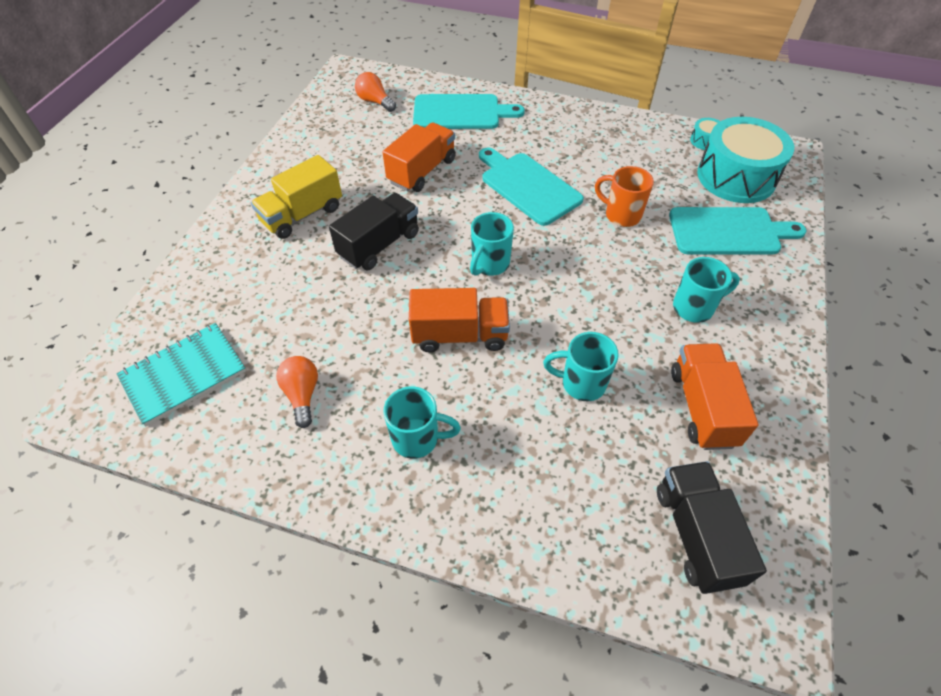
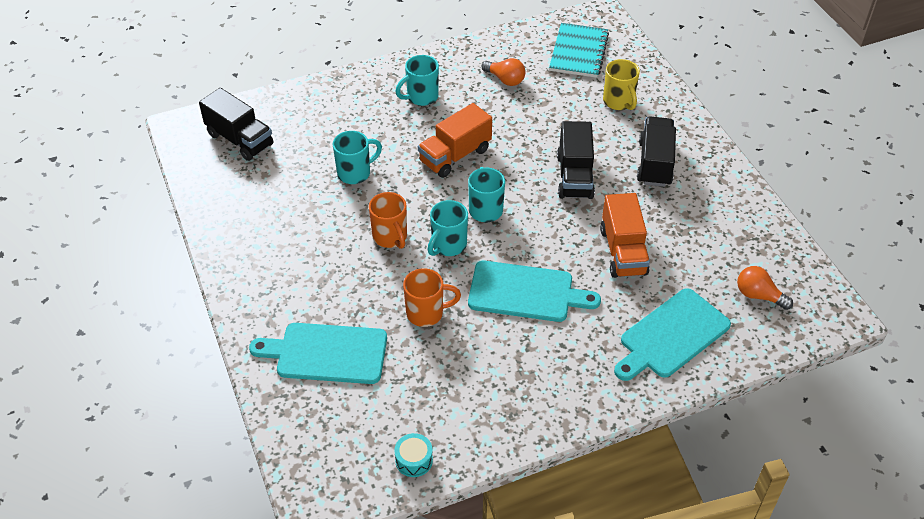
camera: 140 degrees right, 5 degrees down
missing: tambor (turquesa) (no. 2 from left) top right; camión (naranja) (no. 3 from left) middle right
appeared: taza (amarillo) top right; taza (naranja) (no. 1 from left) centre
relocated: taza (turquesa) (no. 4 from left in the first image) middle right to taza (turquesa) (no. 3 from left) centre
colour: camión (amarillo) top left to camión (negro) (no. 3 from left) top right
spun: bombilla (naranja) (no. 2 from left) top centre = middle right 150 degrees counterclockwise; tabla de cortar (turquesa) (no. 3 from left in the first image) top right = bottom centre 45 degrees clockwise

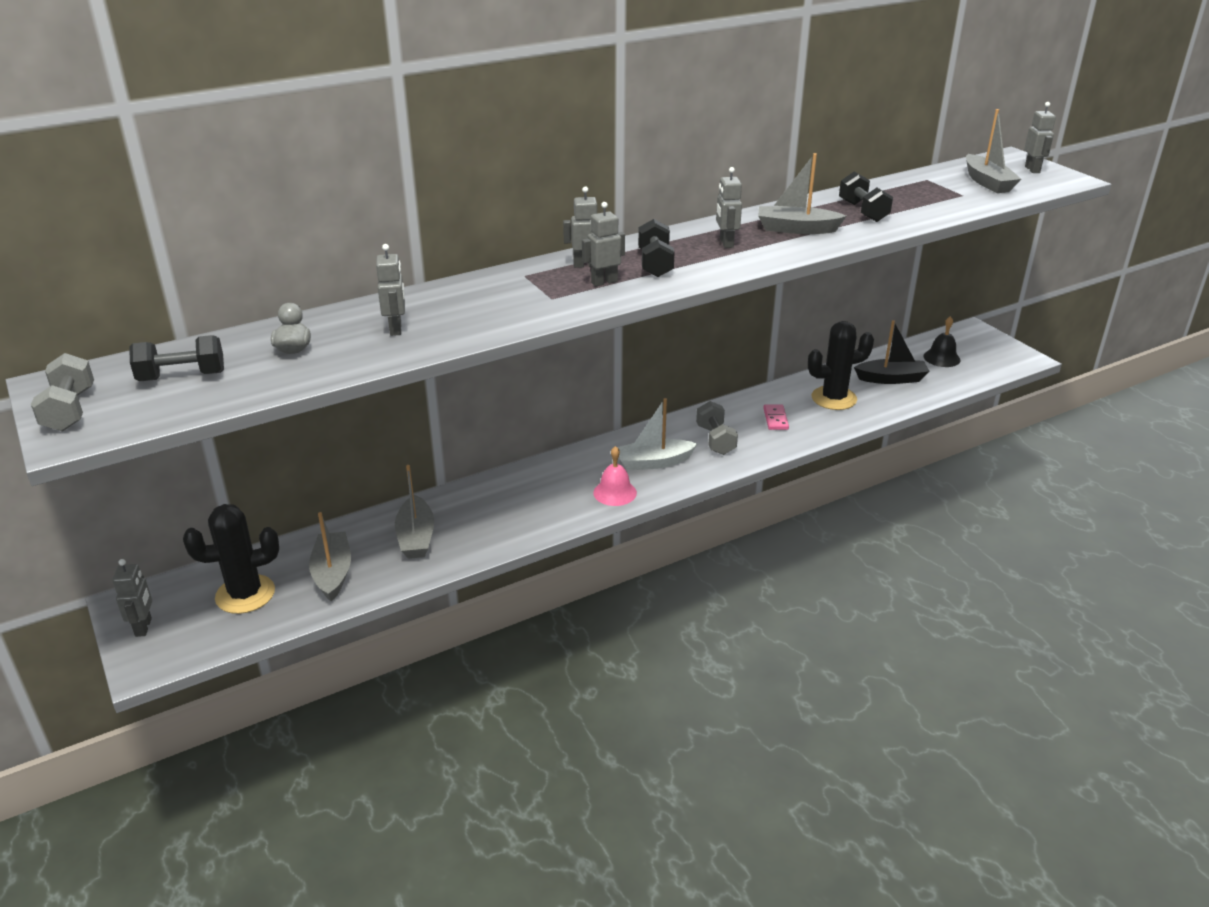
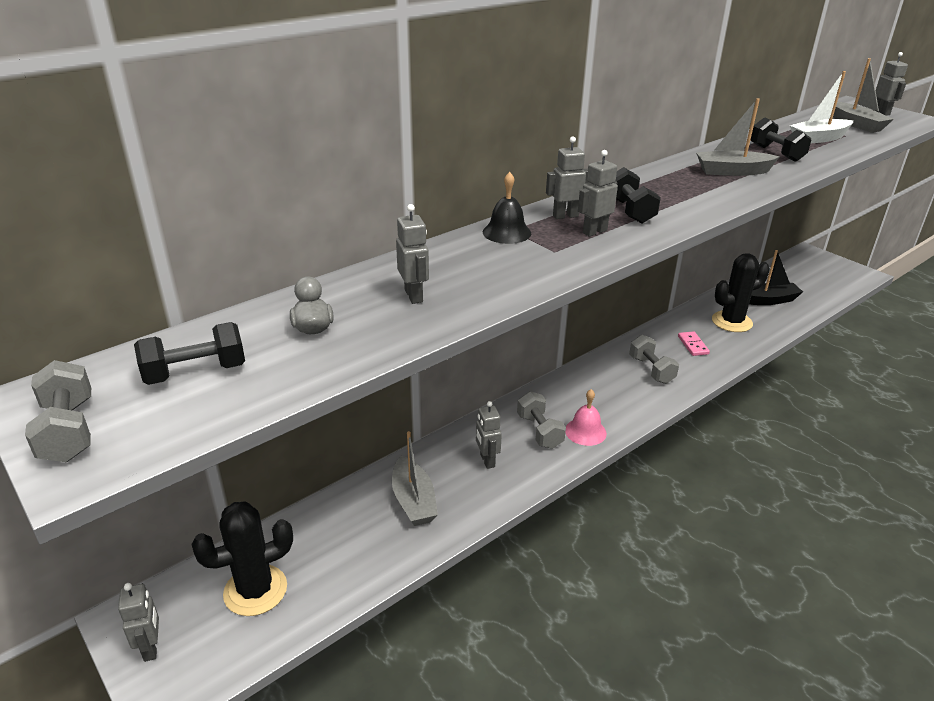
camera: 10 degrees left, 0 degrees up
missing: barco (gris) (no. 1 from left) middle left
appeared: mancuerna (gris) (no. 2 from left) centre
relocated: robot (gris) (no. 5 from left in the first image) top centre to robot (gris) (no. 3 from left) centre; campana (negro) middle right to top centre; barco (blanco) centre to top right

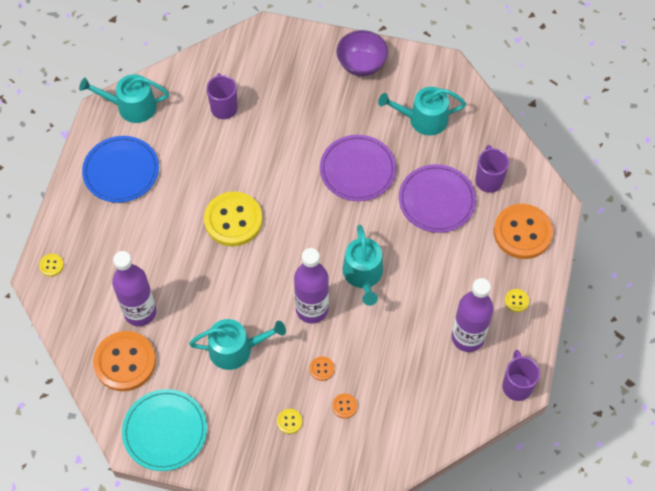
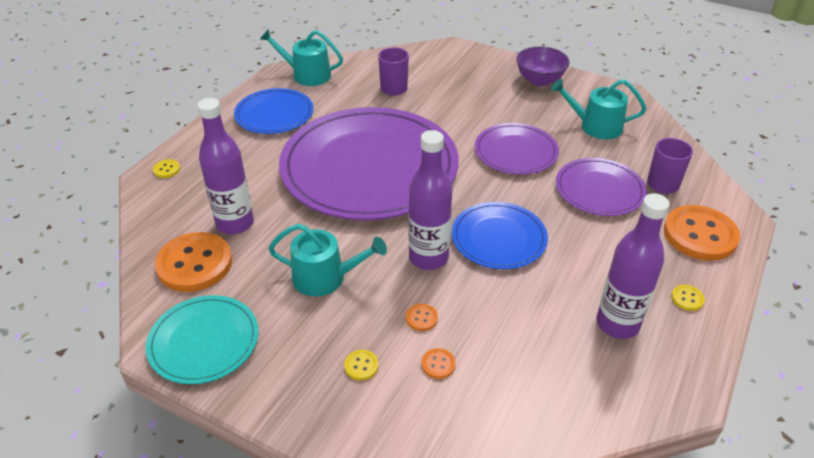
camera: 15 degrees right, 20 degrees down
missing: taza (morado) (no. 3 from left) bottom right
exchanged: botón (amarillo) (no. 2 from left) centre to plato (morado) (no. 1 from left) centre; regadera (turquesa) (no. 3 from left) centre to plato (azul) (no. 2 from left) centre

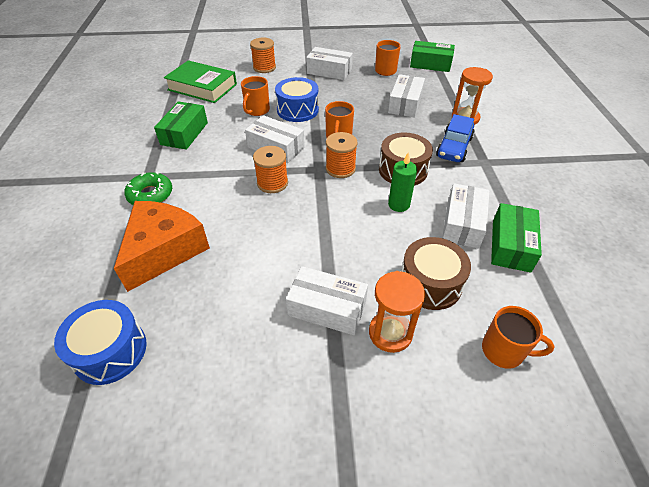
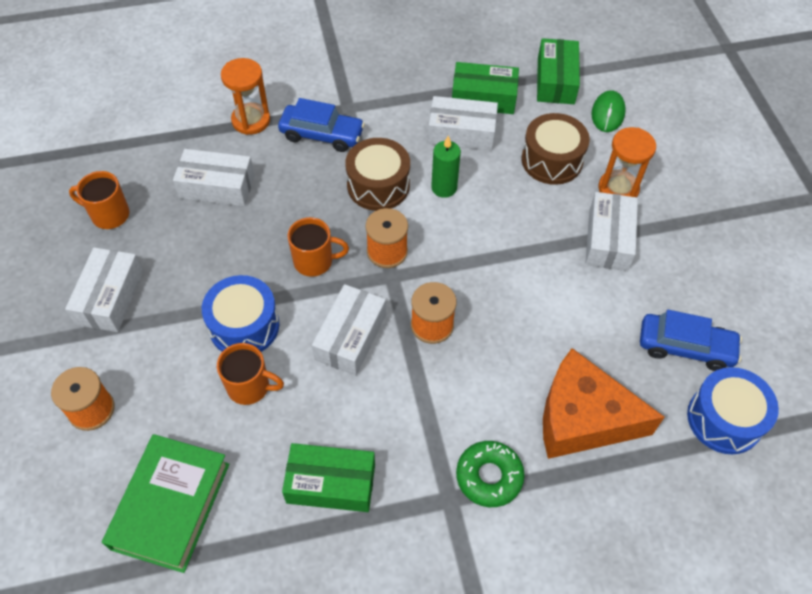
camera: 100 degrees left, 10 degrees up
appeared: coche (azul) (no. 2 from left) middle right
relocated: caja (verde) (no. 2 from left in the first image) top centre to caja (verde) (no. 3 from left) top right
exchanged: taza (naranja) (no. 4 from left) bottom right to ratón (verde) top right

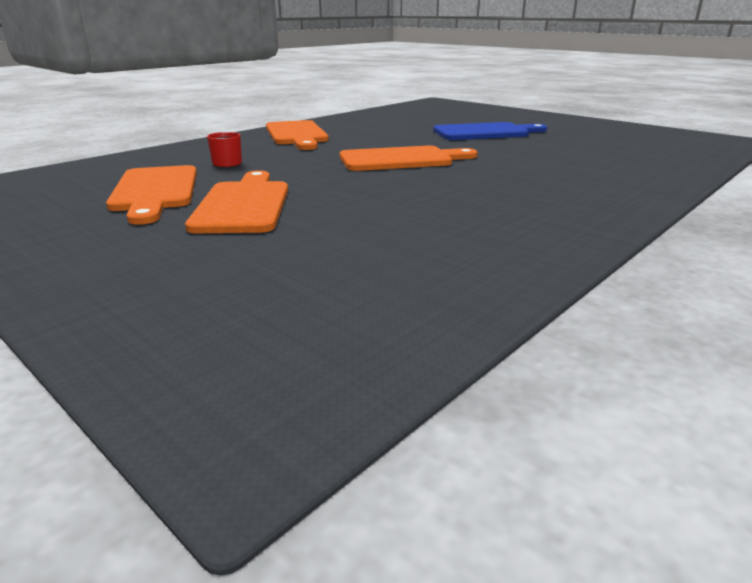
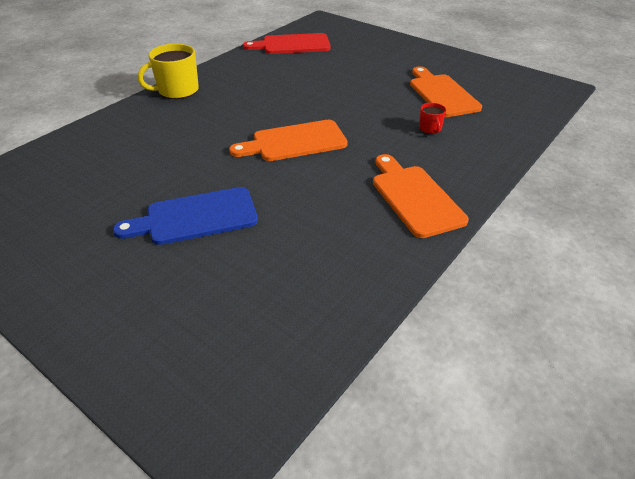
camera: 175 degrees right, 15 degrees up
missing: tabla de cortar (naranja) (no. 2 from left) middle left
appeared: tabla de cortar (rojo) top centre; taza (amarillo) top left

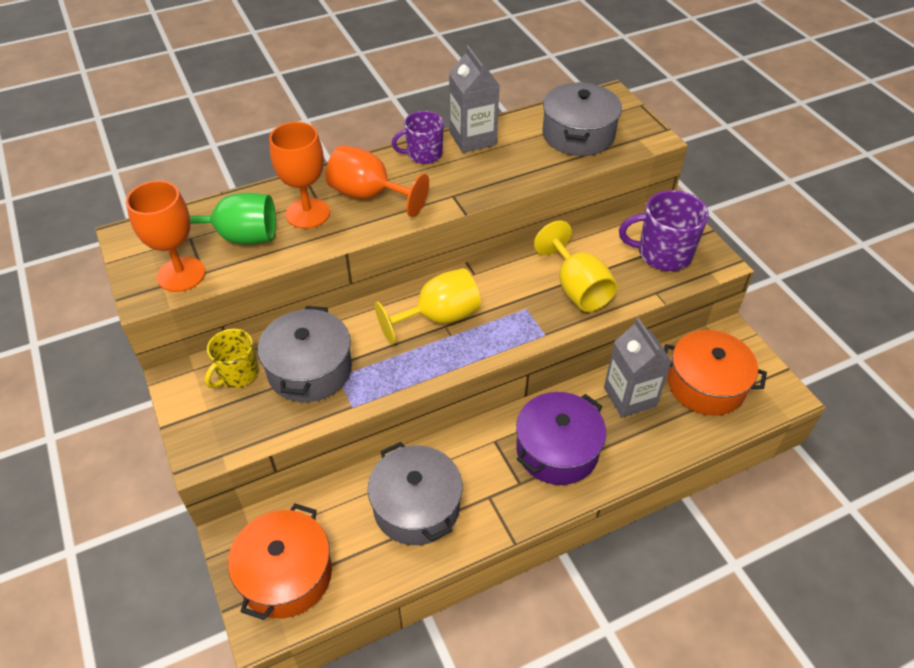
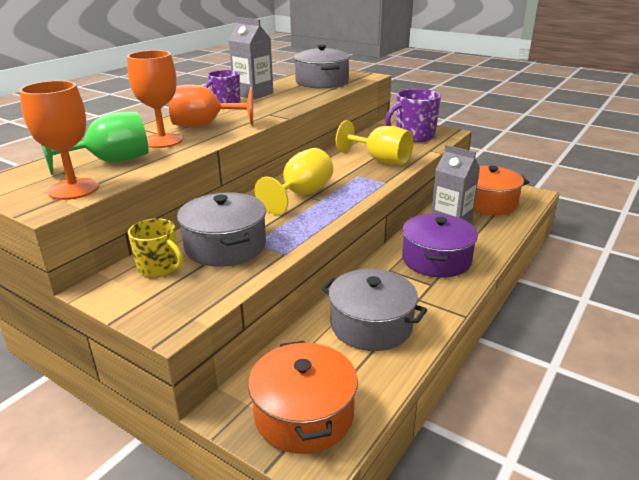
camera: 30 degrees left, 20 degrees down
spun: taza (amarillo) middle left = middle left 60 degrees counterclockwise

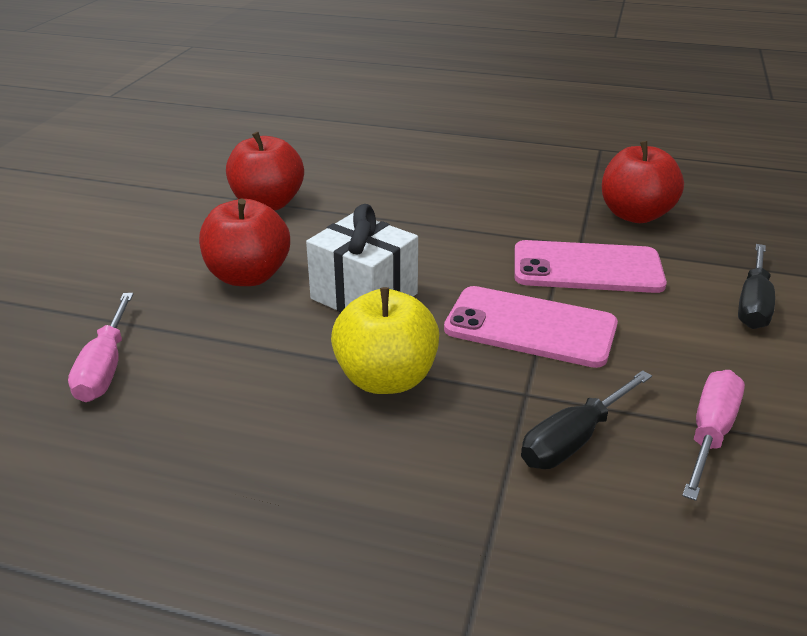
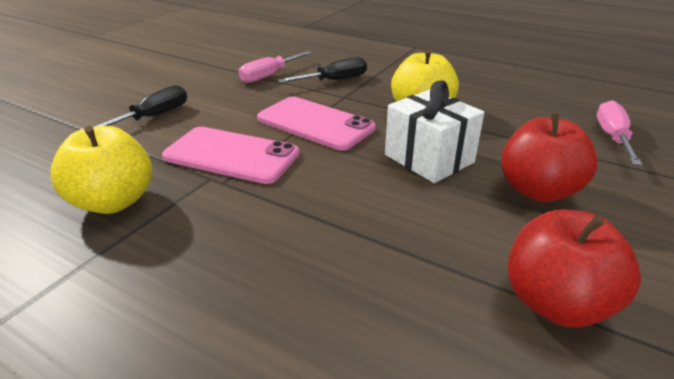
camera: 165 degrees left, 0 degrees up
colour: manzana (rojo) (no. 3 from left) top right to manzana (amarillo) (no. 1 from left) middle left

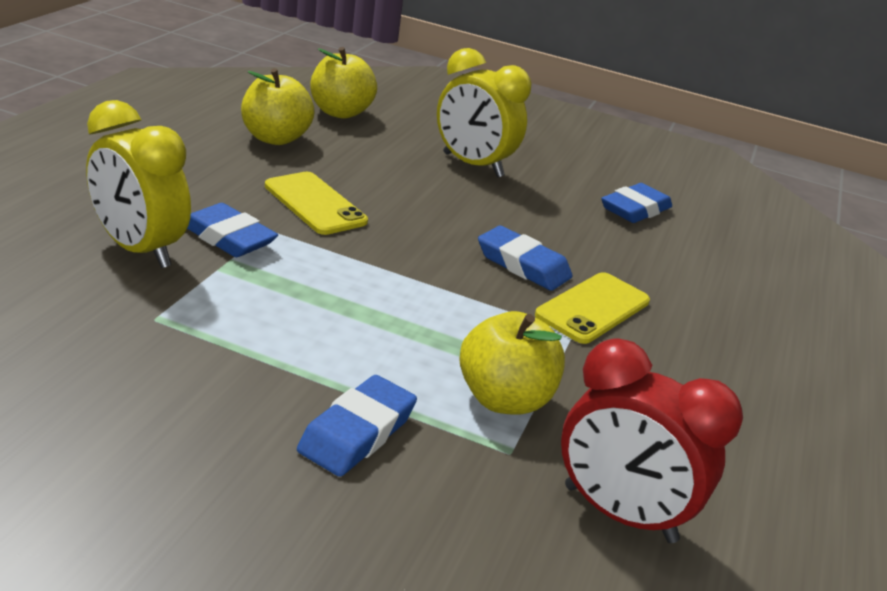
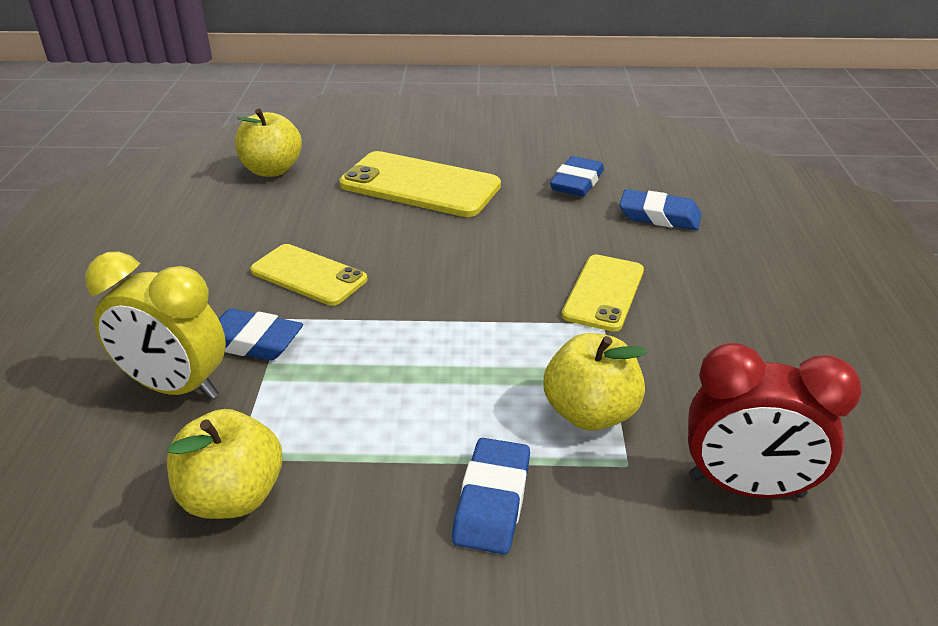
camera: 15 degrees left, 5 degrees up
relocated: manzana (amarillo) (no. 1 from left) top left to bottom left; goma de borrar (azul) (no. 3 from left in the first image) centre to goma de borrar (azul) (no. 4 from left) middle right
exchanged: despertador (amarillo) (no. 2 from left) top centre to móvil (amarillo) (no. 2 from left) top centre

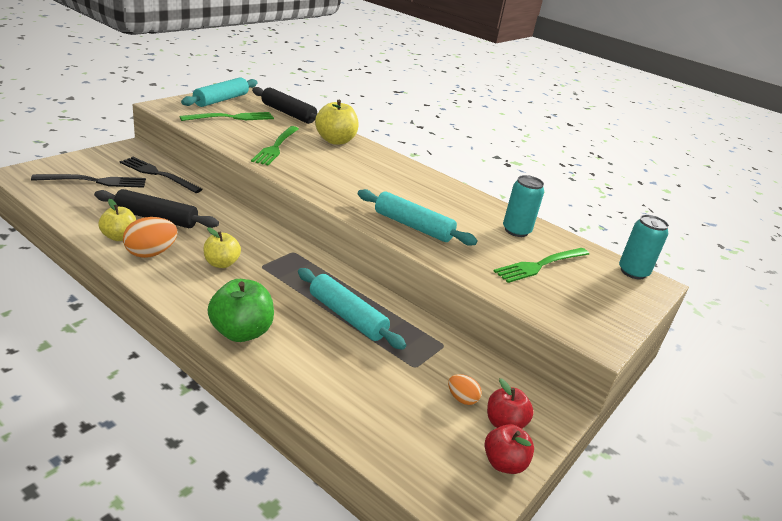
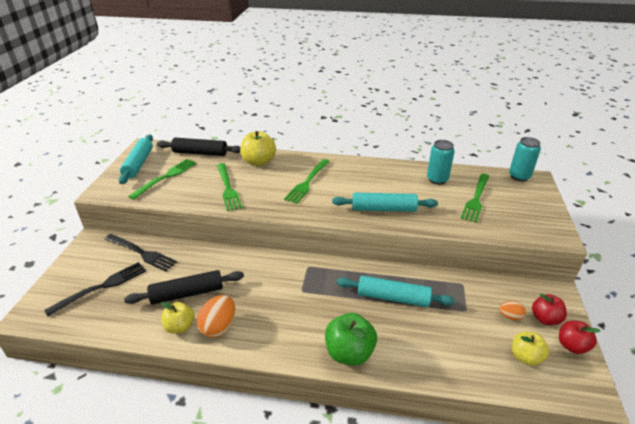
camera: 25 degrees left, 5 degrees up
appeared: tenedor (verde) (no. 3 from left) centre
relocated: manzana (amarillo) (no. 2 from left in the first image) middle left to manzana (amarillo) (no. 3 from left) bottom right
spun: tenedor (negro) (no. 2 from left) middle left = middle left 150 degrees counterclockwise

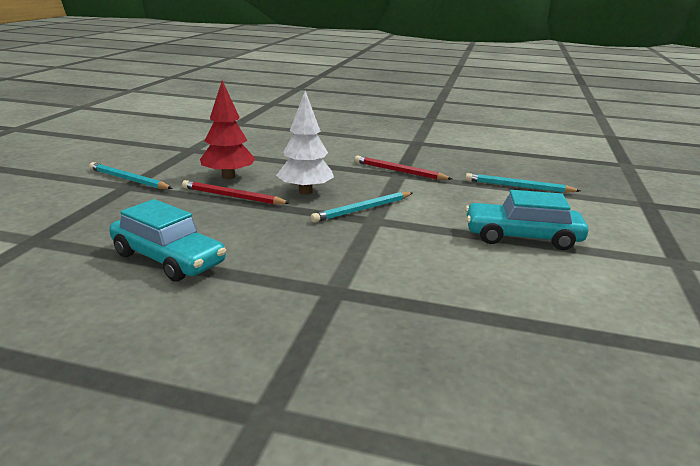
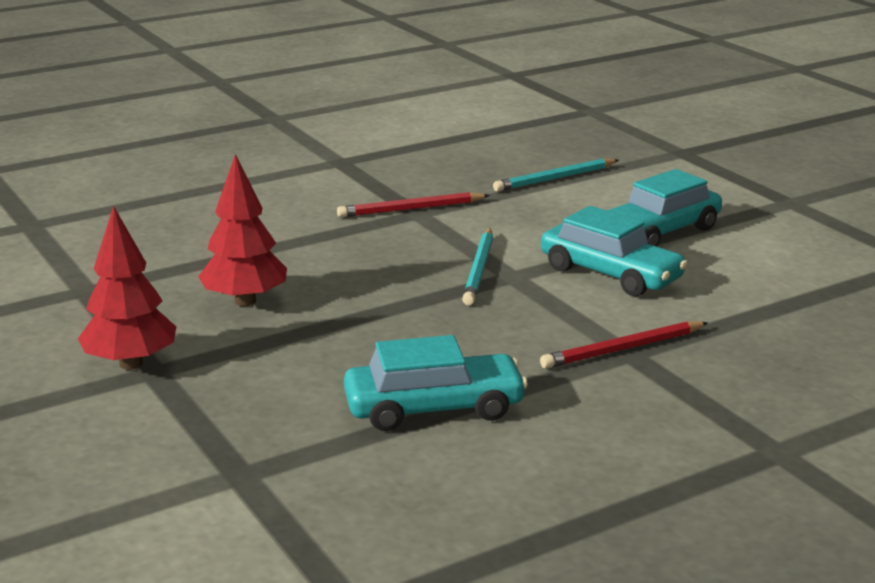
camera: 45 degrees left, 0 degrees up
missing: árbol (blanco) top centre
appeared: coche (turquesa) (no. 2 from left) middle right
relocated: lápiz (rojo) (no. 1 from left in the first image) centre to lápiz (rojo) (no. 2 from left) middle right
exchanged: lápiz (turquesa) (no. 1 from left) middle left to árbol (rojo) (no. 1 from left) middle left

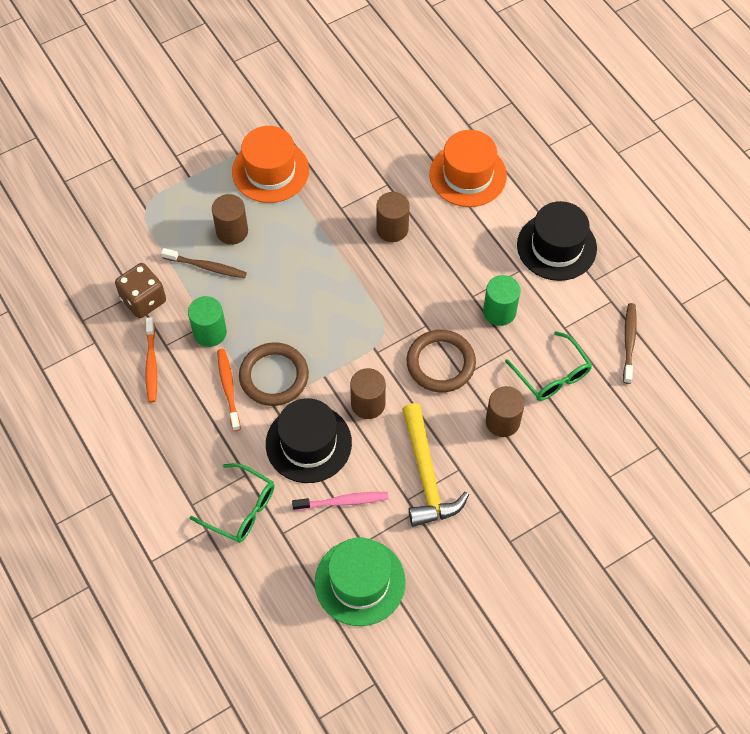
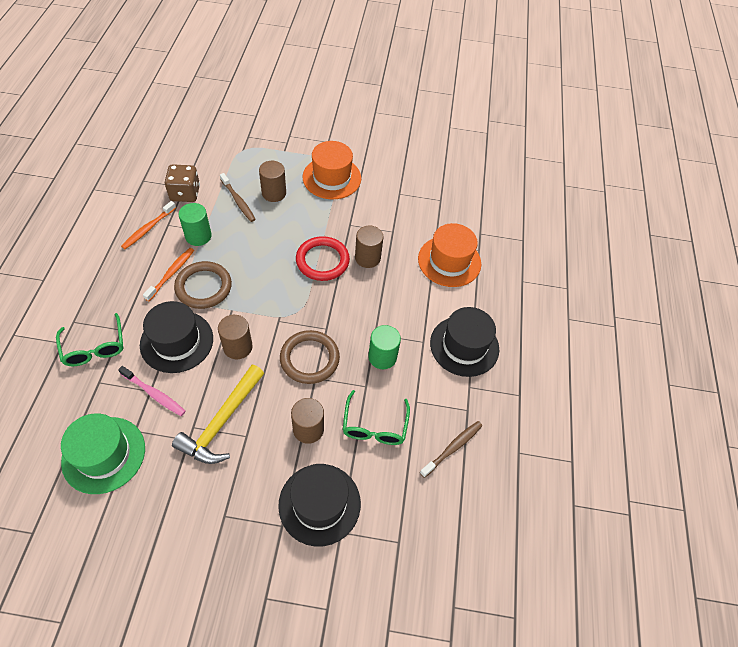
camera: 35 degrees right, 5 degrees down
appeared: anillo (rojo) centre; sombrero (negro) (no. 2 from left) bottom centre

